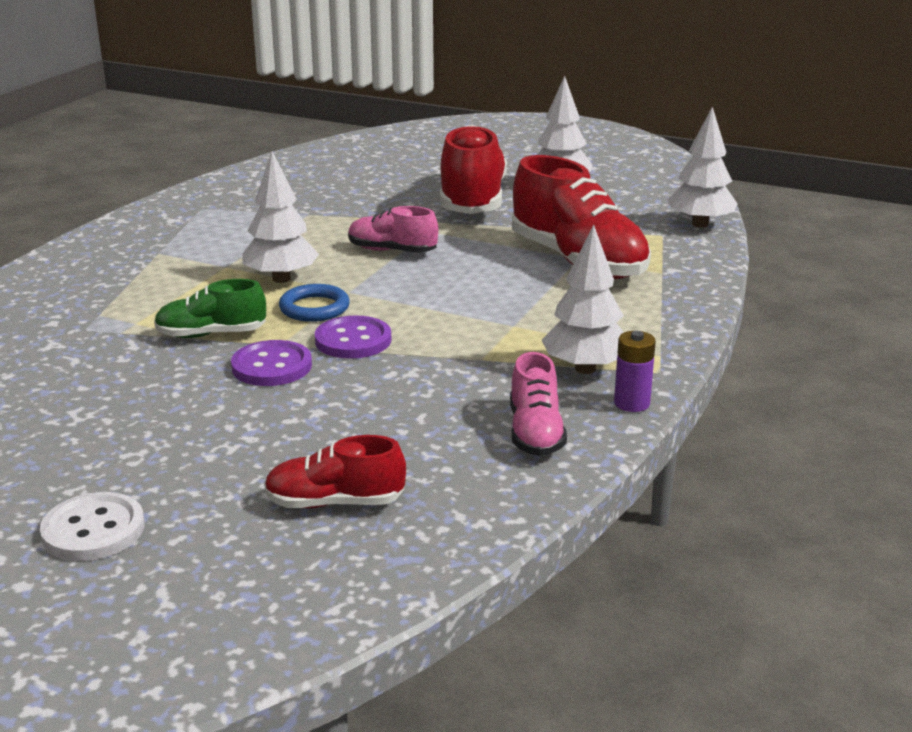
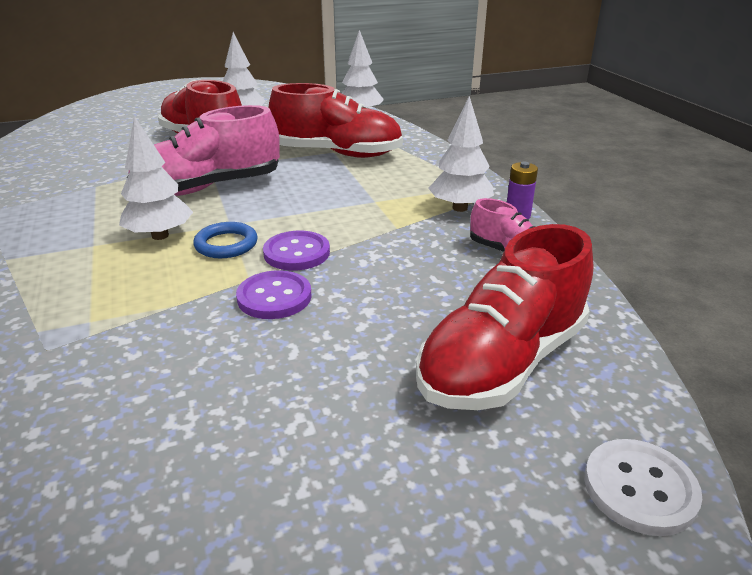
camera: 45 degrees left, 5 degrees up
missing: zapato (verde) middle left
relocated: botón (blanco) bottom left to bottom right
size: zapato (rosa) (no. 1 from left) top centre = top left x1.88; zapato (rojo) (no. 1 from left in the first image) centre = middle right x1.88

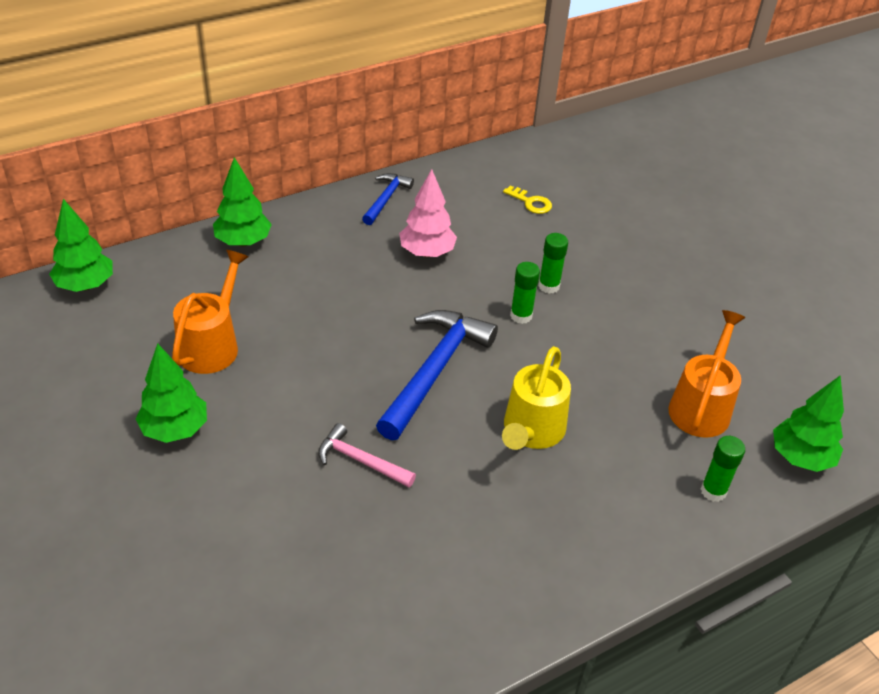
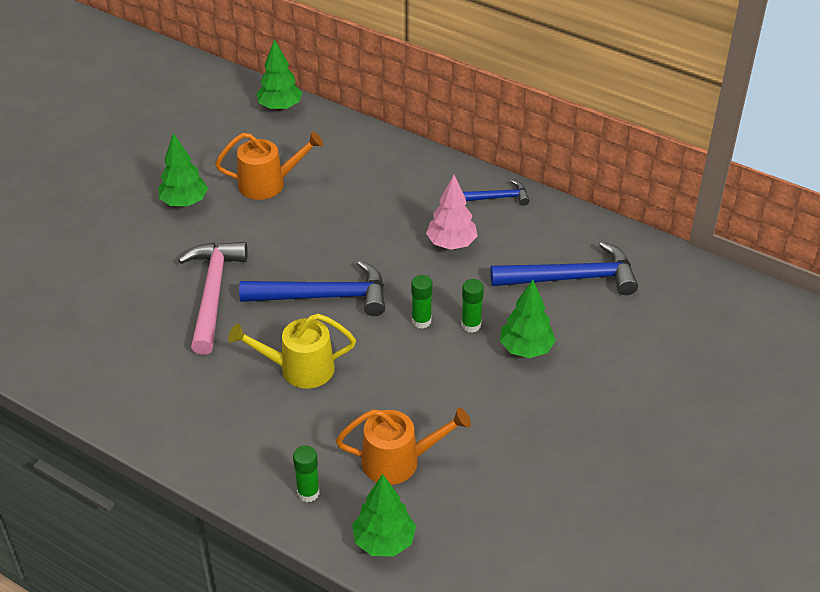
camera: 65 degrees right, 0 degrees up
relocated: árbol (verde) (no. 3 from left in the first image) top left to árbol (verde) (no. 4 from left) centre
exchanged: llave (amarillo) top centre to martillo (azul) (no. 3 from left) middle right
size: martillo (rosa) centre = middle left x1.85

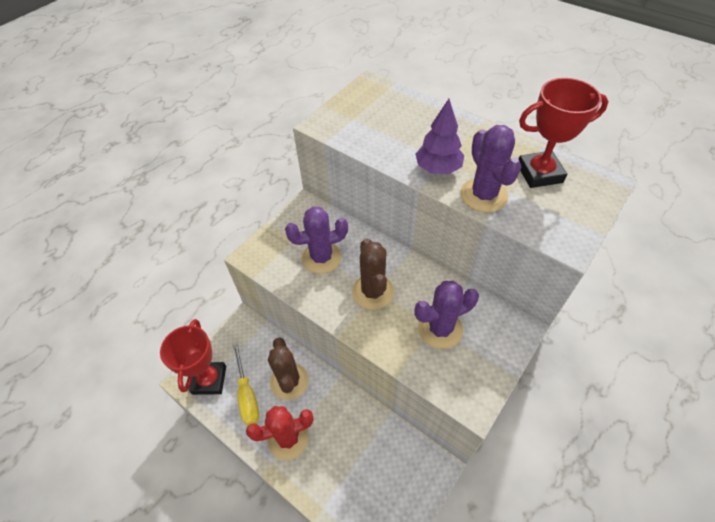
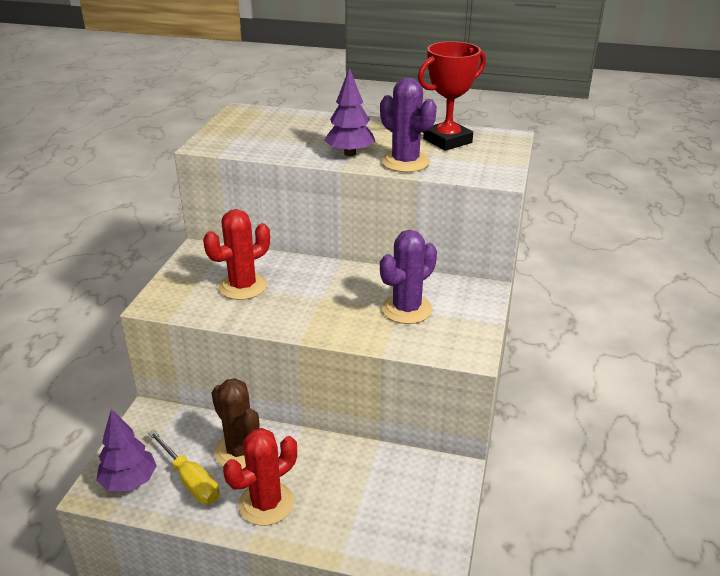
camera: 25 degrees left, 20 degrees down
missing: cactus (marrón) (no. 2 from left) centre
exchanged: trofeo (rojo) (no. 1 from left) bottom left to árbol (morado) (no. 1 from left) bottom left
colour: cactus (morado) (no. 1 from left) centre to cactus (rojo) (no. 1 from left) middle left

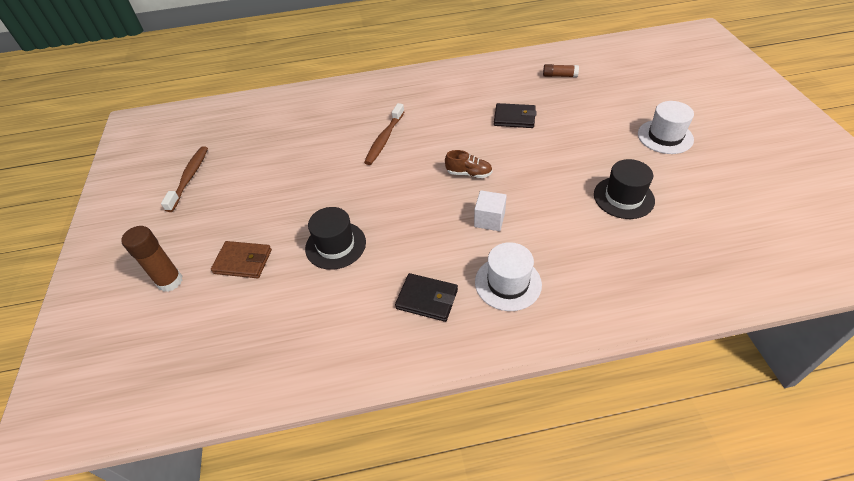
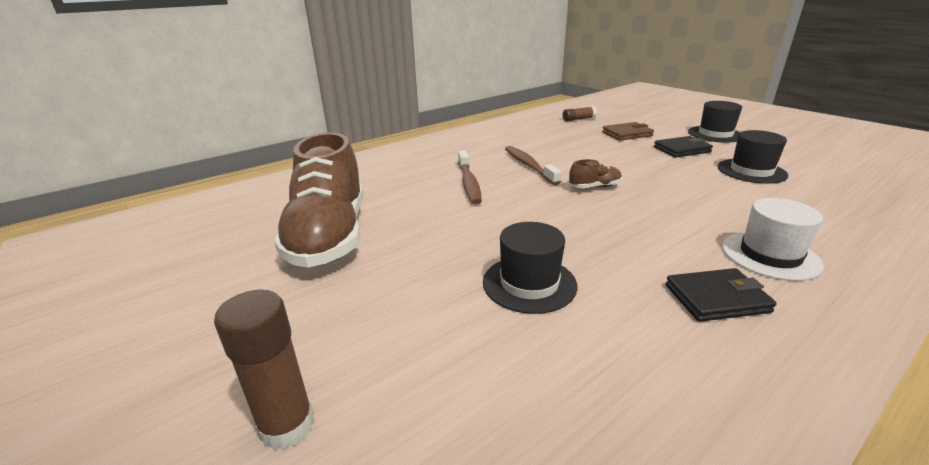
camera: 30 degrees left, 20 degrees down
missing: cubo (blanco) centre
appeared: zapato (marrón) (no. 1 from left) centre
relocated: cartera (negro) (no. 2 from left in the first image) top centre to cartera (negro) (no. 1 from left) top right; cepillo de dientes (marrón) (no. 1 from left in the first image) middle left to cepillo de dientes (marrón) (no. 2 from left) centre; cartera (marrón) middle left to top right
colour: sombrero (blanco) (no. 2 from left) top right to sombrero (negro) (no. 2 from left) top right

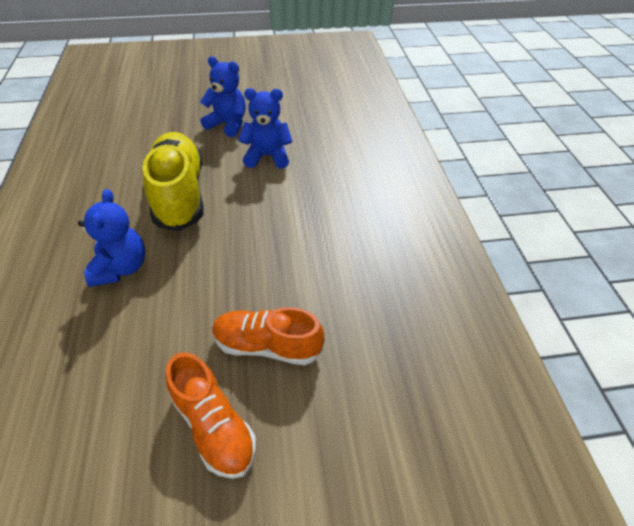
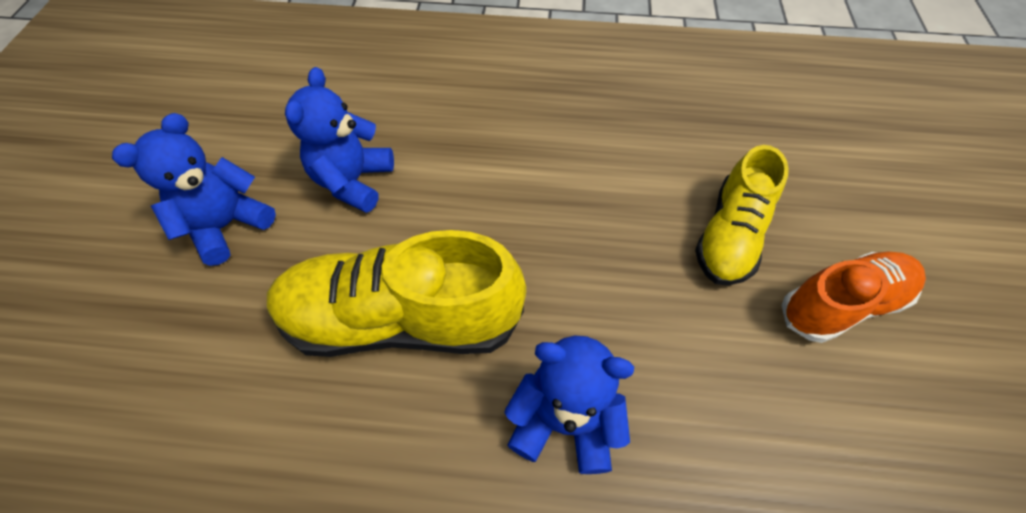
camera: 75 degrees left, 10 degrees up
colour: zapato (naranja) (no. 2 from left) centre to zapato (amarillo) (no. 2 from left) middle right

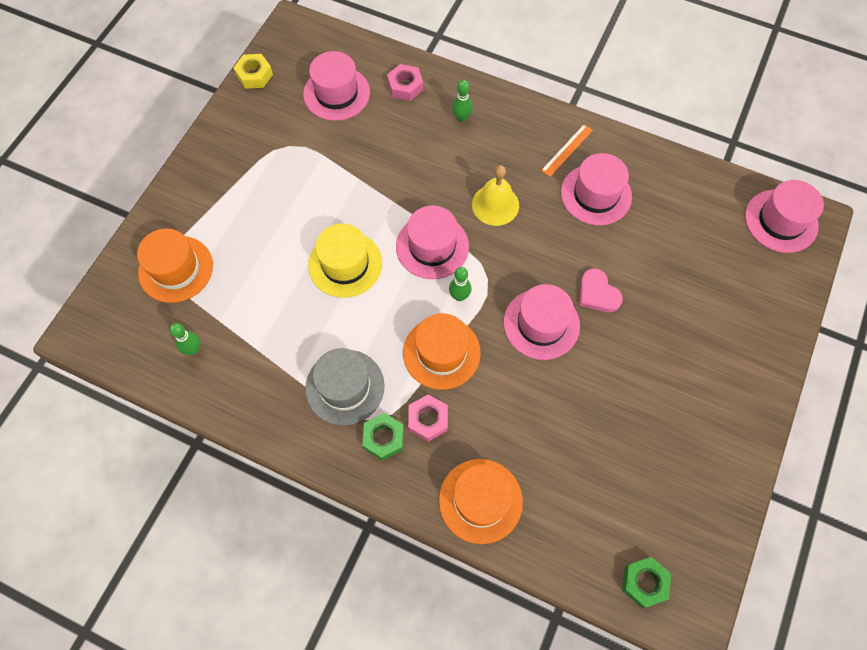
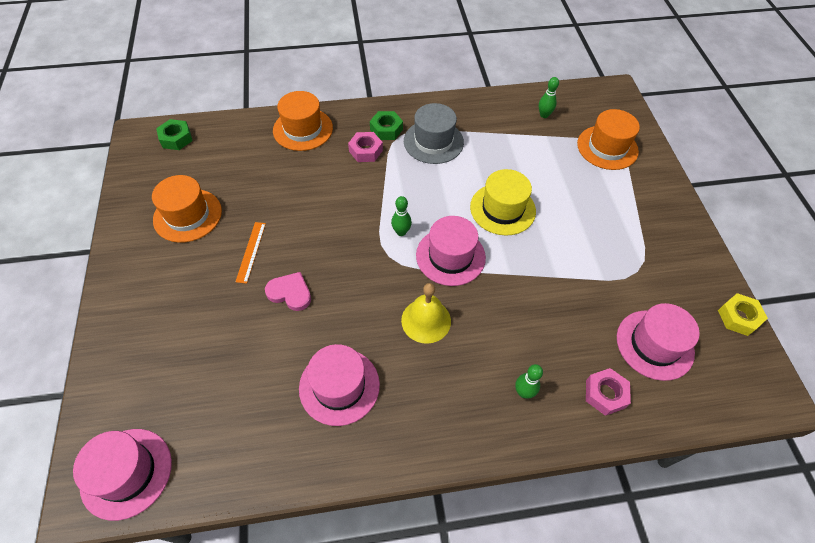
camera: 145 degrees right, 10 degrees down
missing: sombrero (rosa) (no. 3 from left) centre
relocated: regla (naranja) top centre to middle left; sombrero (naranja) (no. 2 from left in the first image) centre to sombrero (naranja) (no. 1 from left) middle left

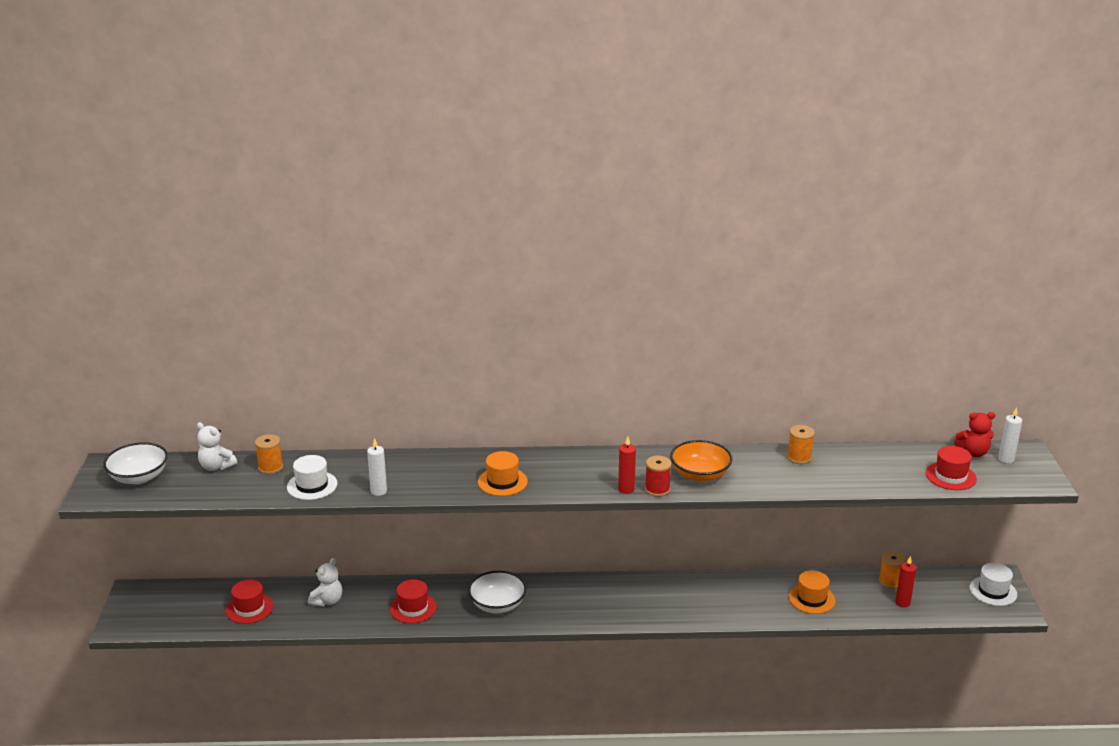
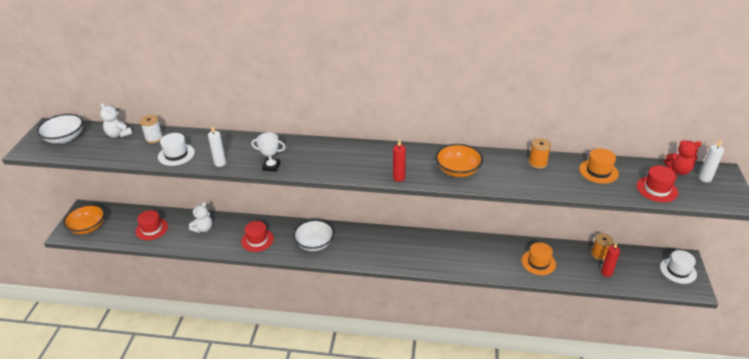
camera: 10 degrees right, 10 degrees up
missing: carrete (rojo) centre
appeared: trofeo (blanco) centre; cuenco (naranja) (no. 1 from left) middle left
relocated: sombrero (naranja) (no. 1 from left in the first image) centre to sombrero (naranja) (no. 2 from left) middle right
colour: carrete (naranja) (no. 1 from left) middle left to carrete (blanco) middle left

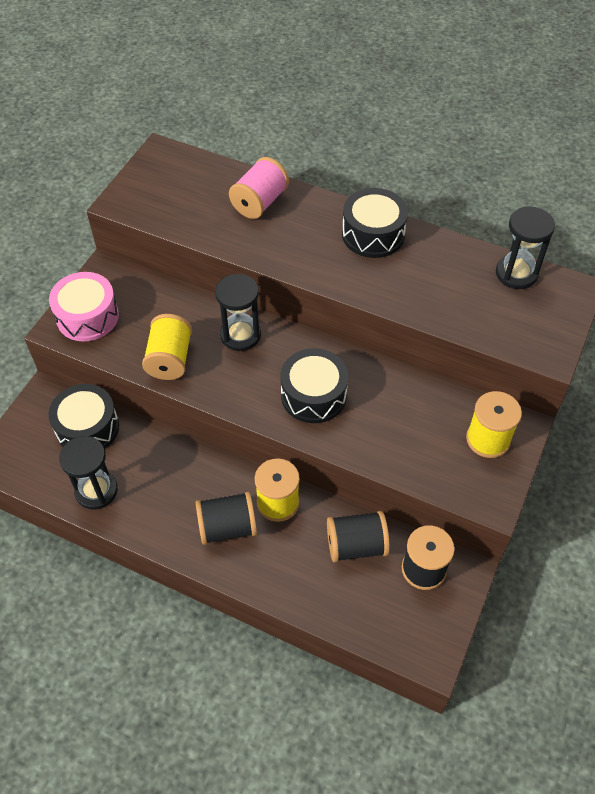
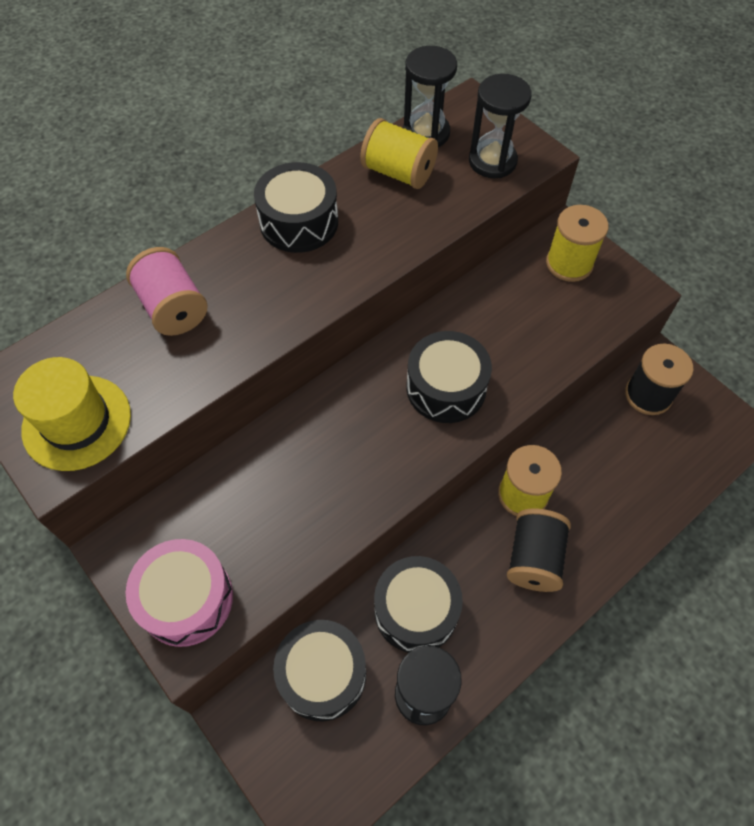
camera: 65 degrees left, 5 degrees up
missing: carrete (negro) (no. 2 from left) bottom centre
appeared: sombrero (amarillo) middle left; tambor (negro) (no. 3 from left) bottom centre
relocated: reloj de arena (negro) (no. 2 from left in the first image) centre to reloj de arena (negro) (no. 3 from left) top centre; carrete (amarillo) (no. 1 from left) middle left to top centre

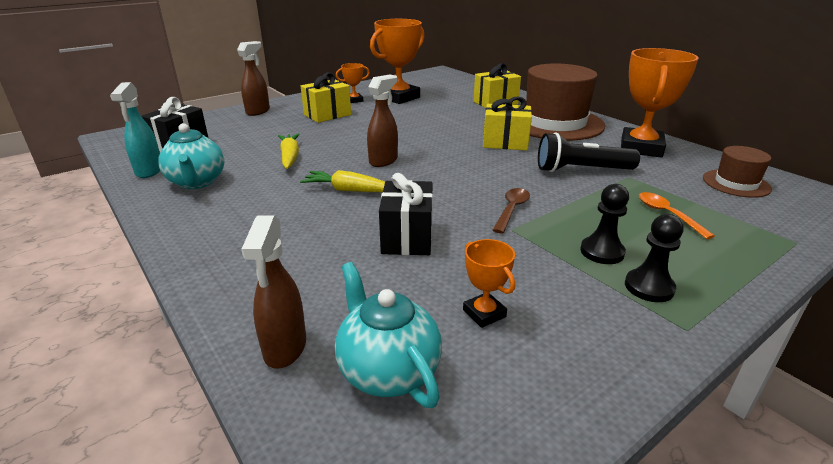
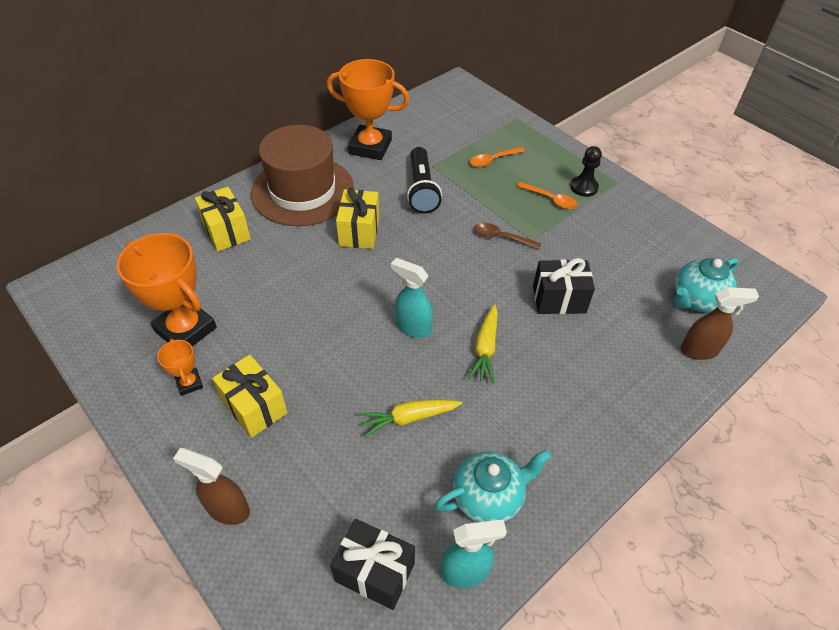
camera: 95 degrees left, 20 degrees up
missing: sombrero (marrón) (no. 2 from left) middle right; trofeo (naranja) (no. 3 from left) centre
exchanged: peón (negro) (no. 1 from left) middle right to cuchara (naranja) (no. 2 from left) top centre
colour: pulverizador (marrón) (no. 3 from left) top centre to pulverizador (turquesa) (no. 1 from left) centre

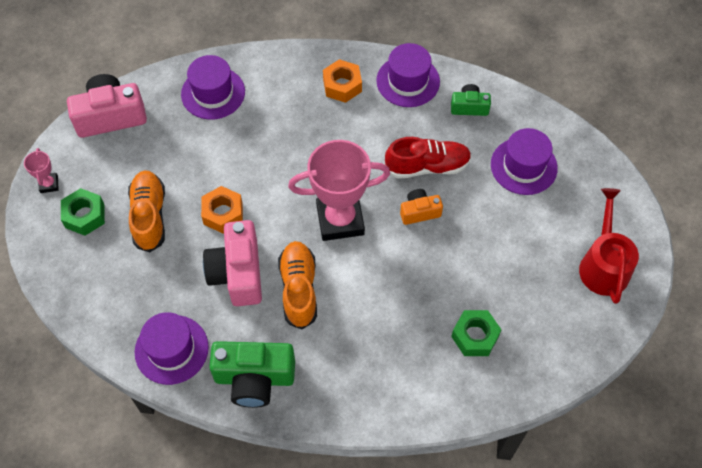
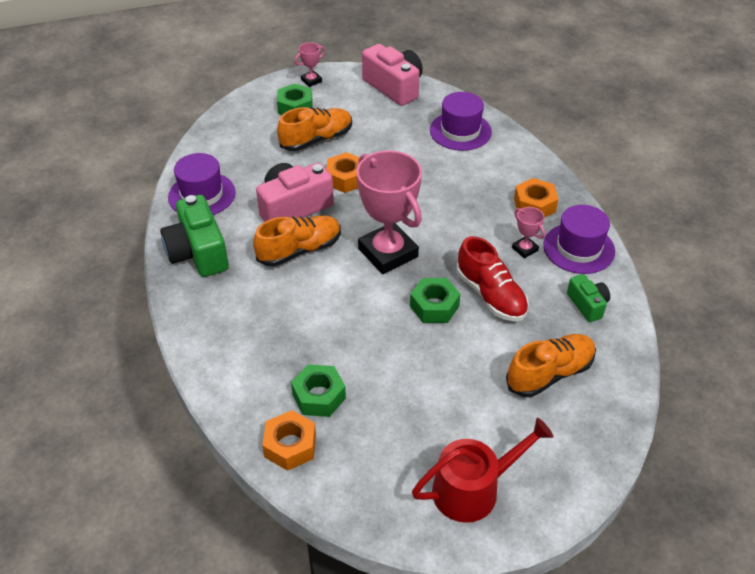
camera: 65 degrees right, 15 degrees down
appeared: trofeo (rosa) (no. 3 from left) middle right; tuerca (naranja) (no. 1 from left) bottom centre
exchanged: sombrero (morado) (no. 4 from left) middle right to zapato (naranja) (no. 3 from left) middle right; cámara (naranja) centre to tuerca (verde) (no. 3 from left) centre

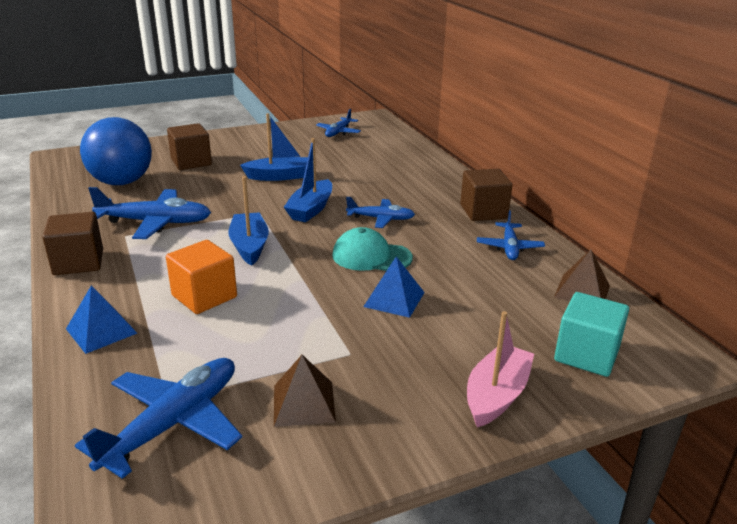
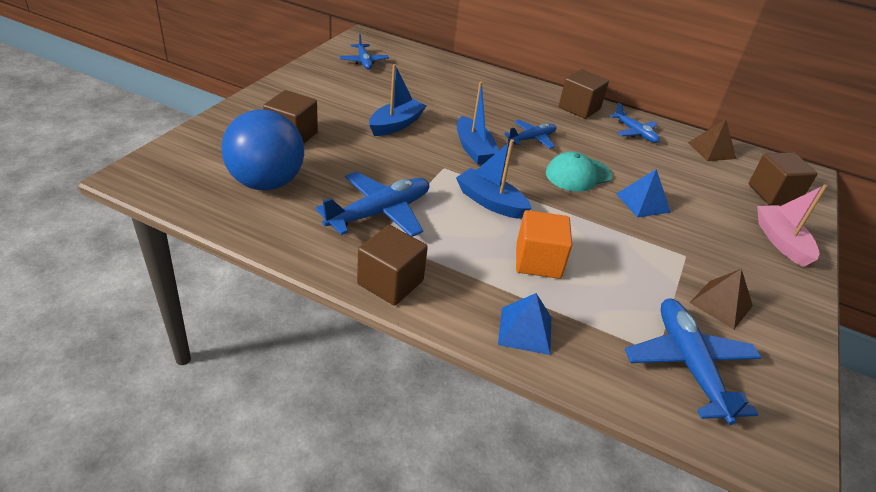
camera: 45 degrees left, 10 degrees up
colour: cubo (turquesa) middle right to cubo (marrón) (no. 4 from left) middle right

